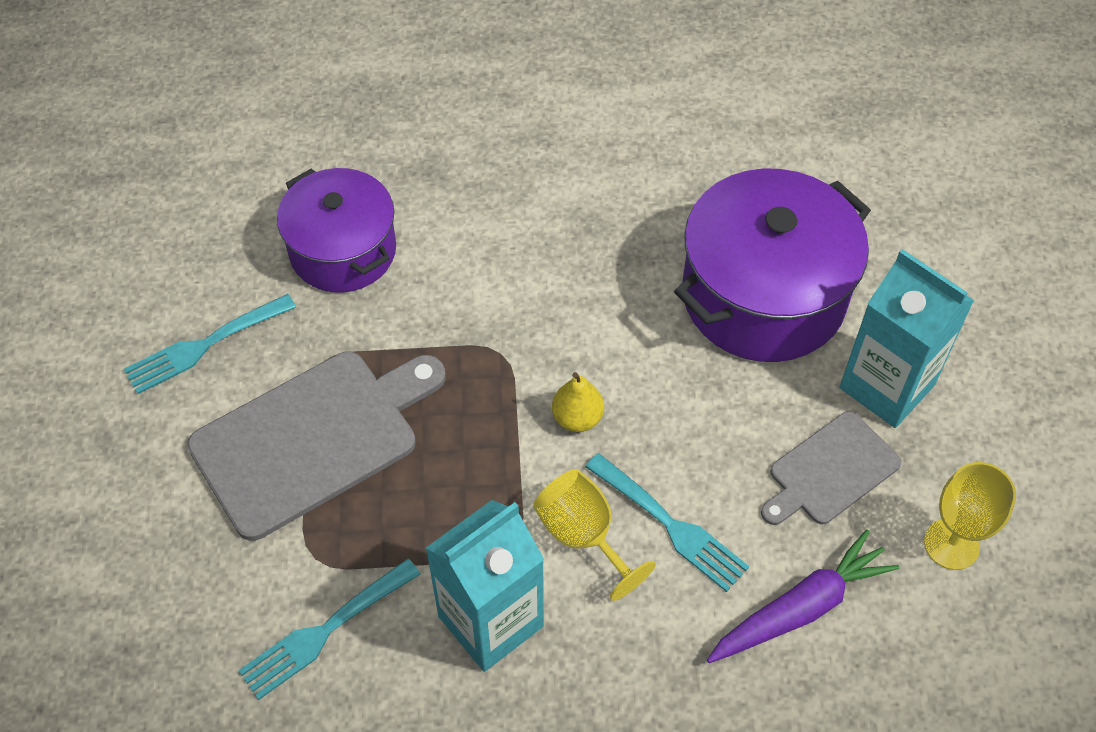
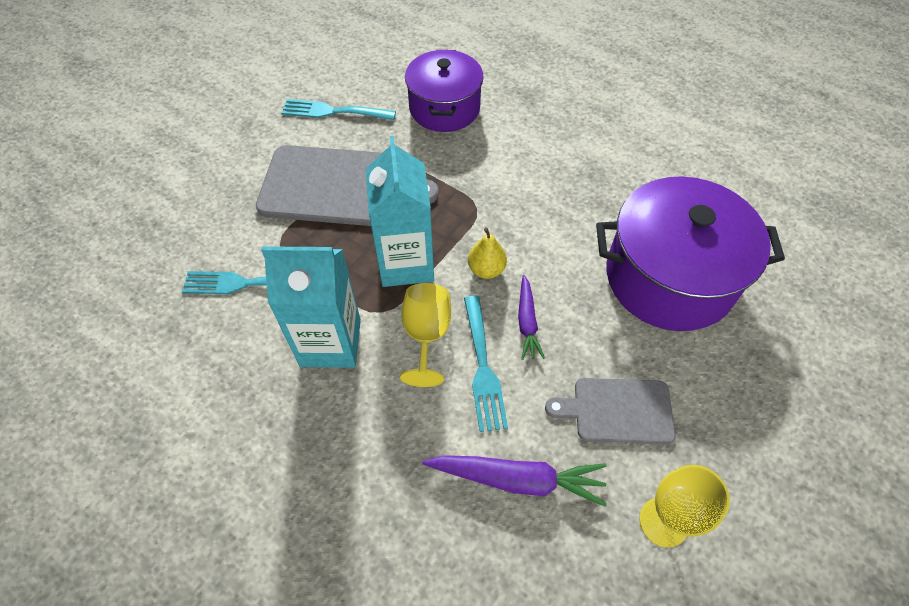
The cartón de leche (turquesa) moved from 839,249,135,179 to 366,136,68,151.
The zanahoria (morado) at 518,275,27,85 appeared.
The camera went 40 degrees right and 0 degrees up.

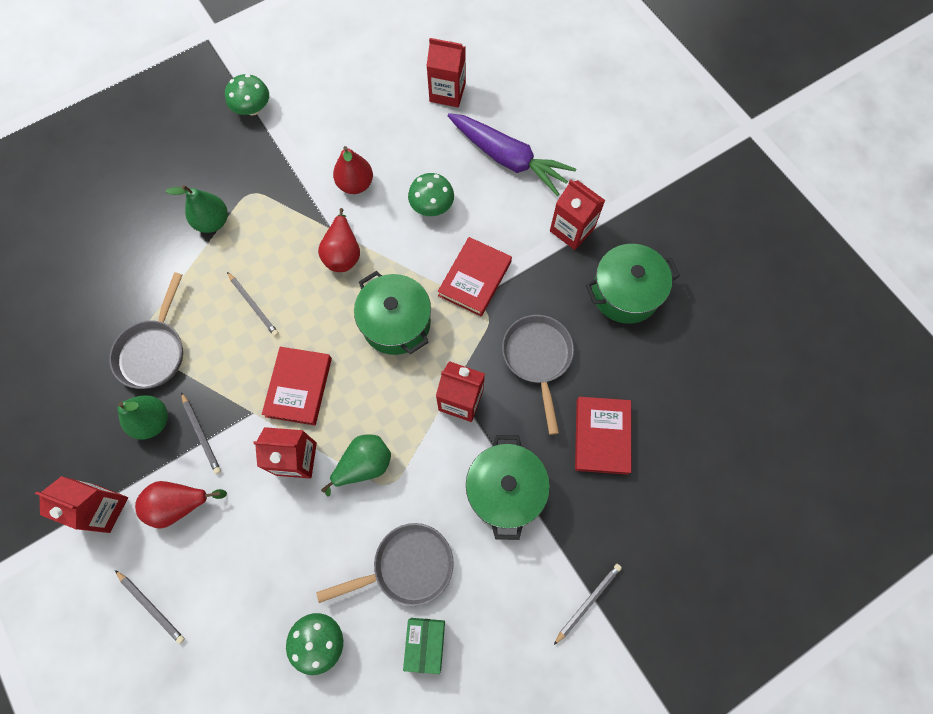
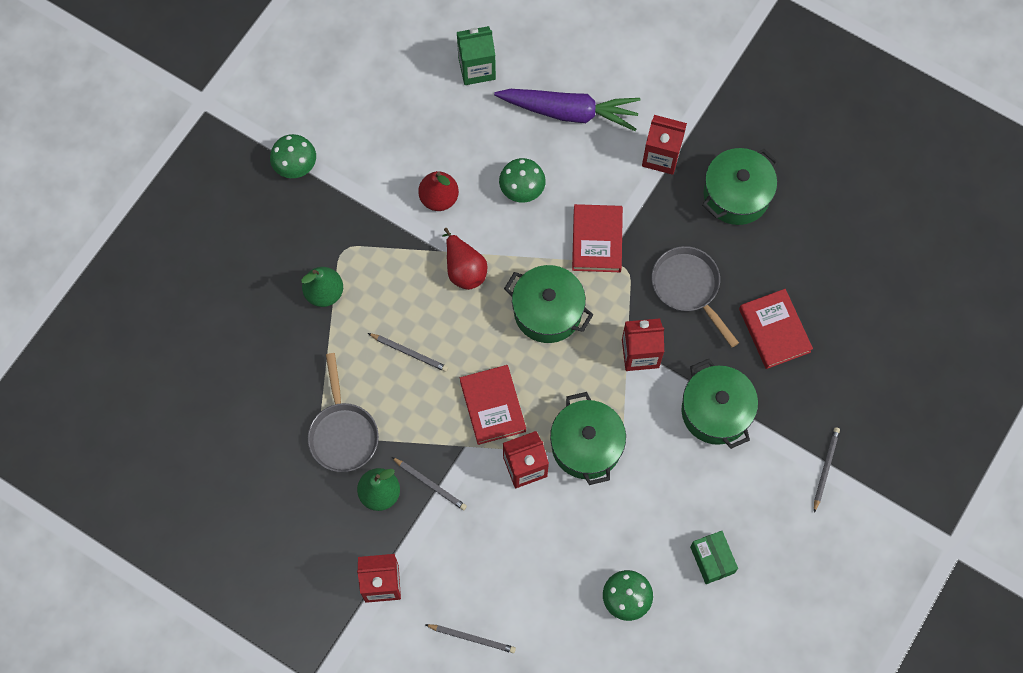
The cartón de leche (rojo) at 427,38,39,69 became the cartón de leche (verde) at 457,26,39,59.
The pera (verde) at 321,434,70,63 was replaced by the olla (verde) at 550,392,76,93.
The pera (rojo) at 135,481,92,48 disappeared.
The sartén (gris) at 316,523,138,83 disappeared.
The camera went 25 degrees left and 0 degrees up.

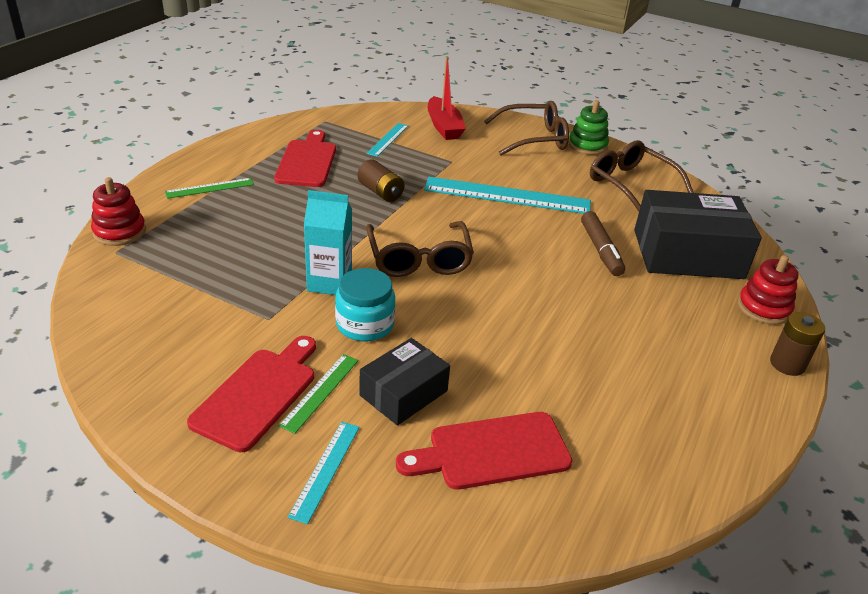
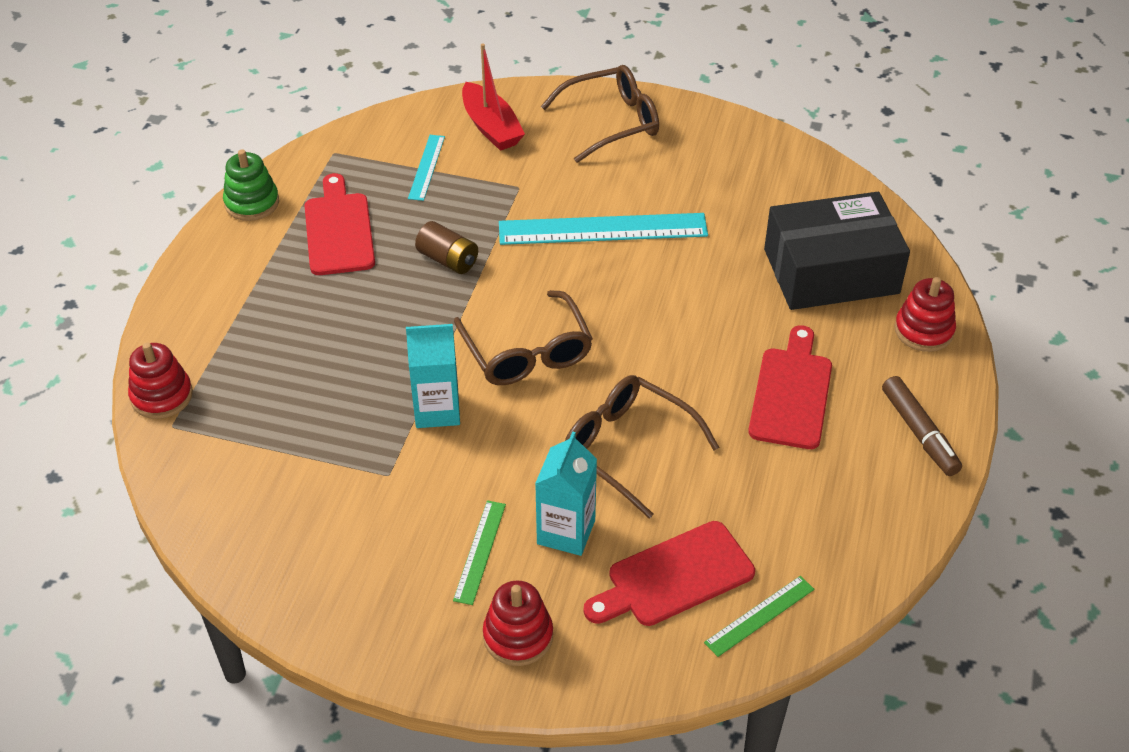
The juguete apilable (verde) moved from 568,100,41,55 to 223,149,56,72.
The gafas (marrón) moved from 590,140,104,71 to 565,375,155,144.
The regla (verde) moved from 165,178,89,21 to 704,576,110,81.
The rotulador (marrón) moved from 581,211,44,65 to 882,376,80,100.
The tarro (turquesa) at 335,268,60,74 disappeared.
The pila (marrón) at 770,312,55,64 disappeared.
The tabla de cortar (rojo) moved from 187,336,129,116 to 748,325,84,124.
The caja (negro) at 359,338,91,87 was replaced by the cartón de leche (turquesa) at 535,431,62,125.
The regla (turquesa) at 288,422,72,102 was replaced by the juguete apilable (rojo) at 483,580,70,86.
The camera went 10 degrees left and 10 degrees up.

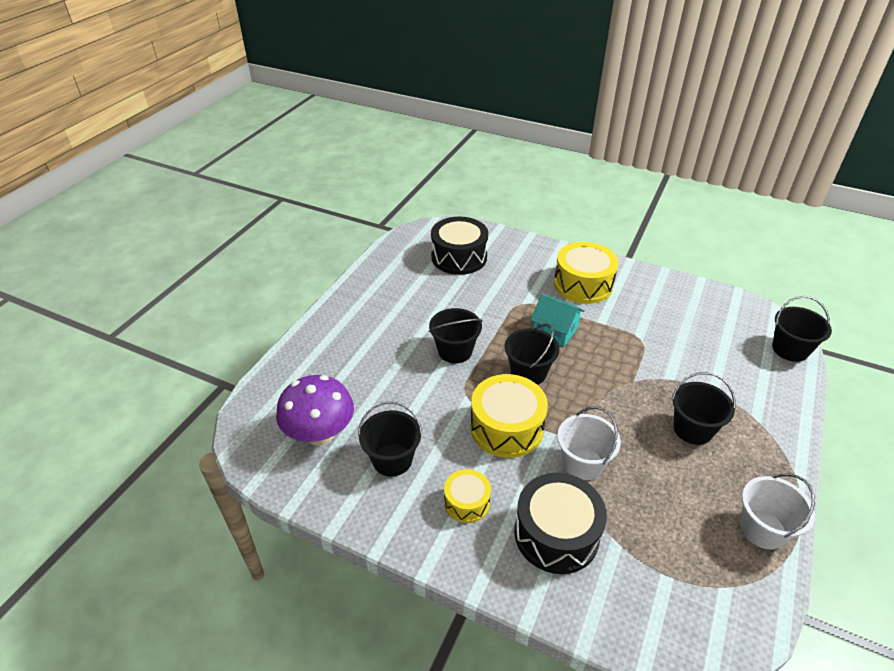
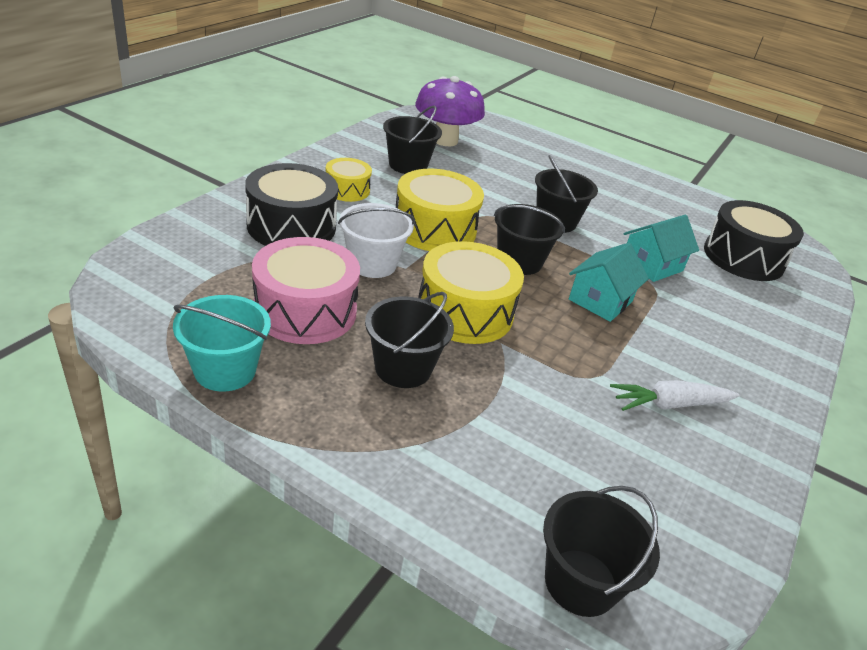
The tambor (amarillo) moved from 554,242,65,62 to 418,241,106,103.
The balde (blanco) at 740,473,75,77 became the balde (turquesa) at 173,295,98,97.
The casa (turquesa) at 623,215,76,67 appeared.
The tambor (rosa) at 252,237,108,107 appeared.
The zanahoria (blanco) at 610,380,130,31 appeared.
The camera went 90 degrees right and 5 degrees down.

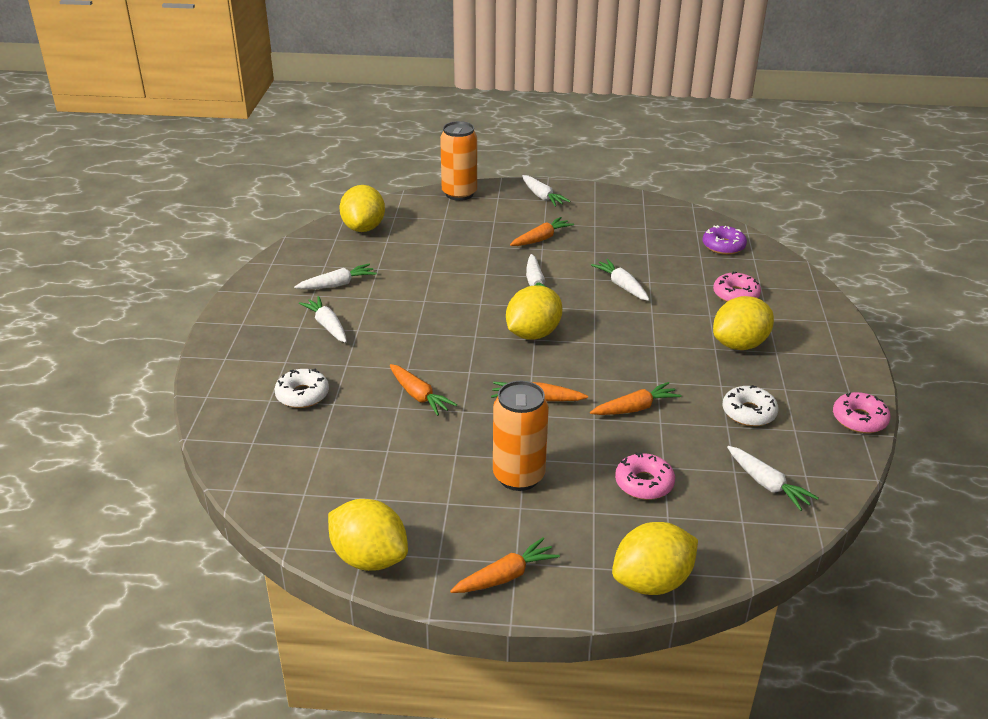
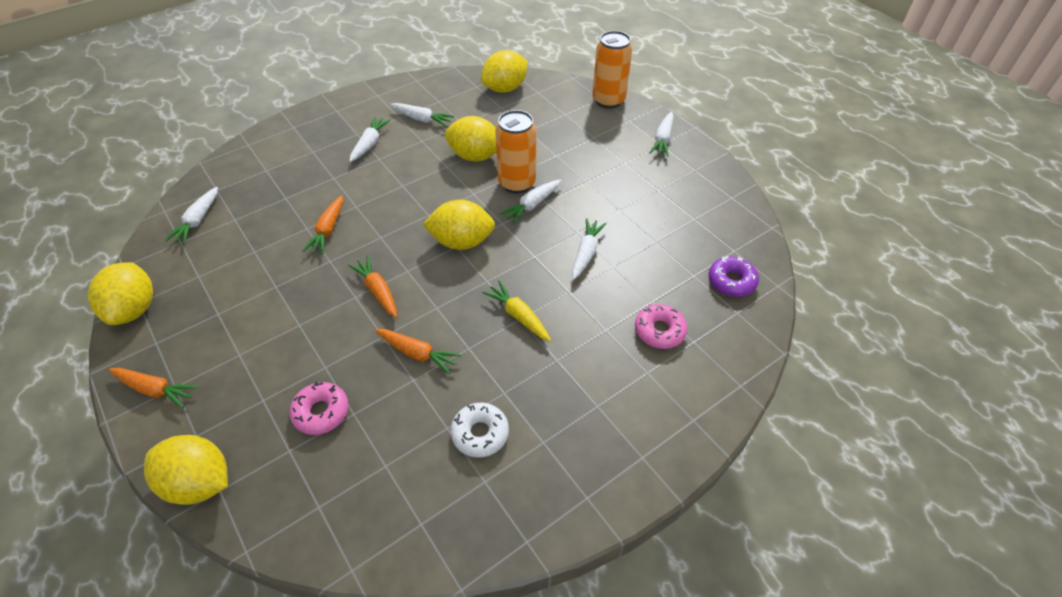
The zanahoria (naranja) at 510,217,64,29 disappeared.
The limón (amarillo) moved from 713,296,61,54 to 445,116,51,45.
The rosquilla (blanco) at 275,369,54,39 disappeared.
The lata (naranja) moved from 493,381,56,110 to 495,110,41,84.
The rosquilla (rosa) at 833,392,58,41 disappeared.
The zanahoria (blanco) moved from 727,446,92,65 to 165,187,53,57.
The zanahoria (amarillo) at 482,280,69,62 appeared.
The camera went 50 degrees right and 15 degrees up.

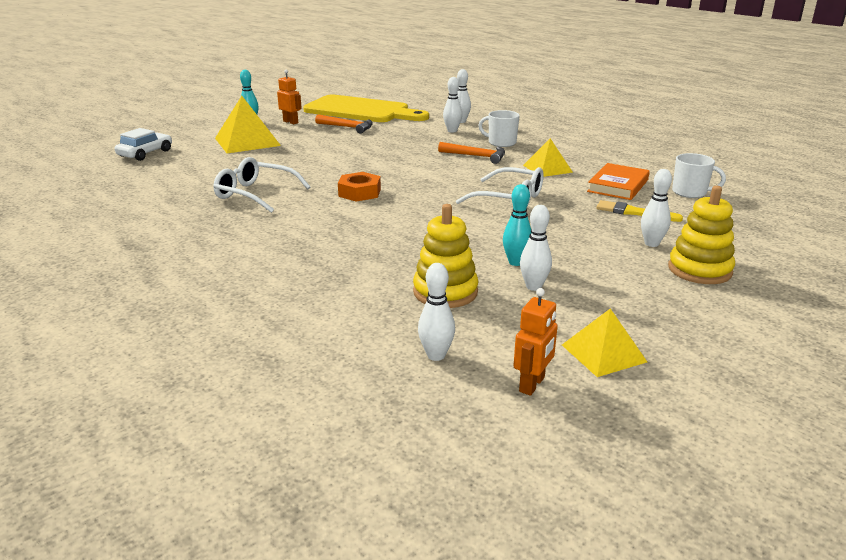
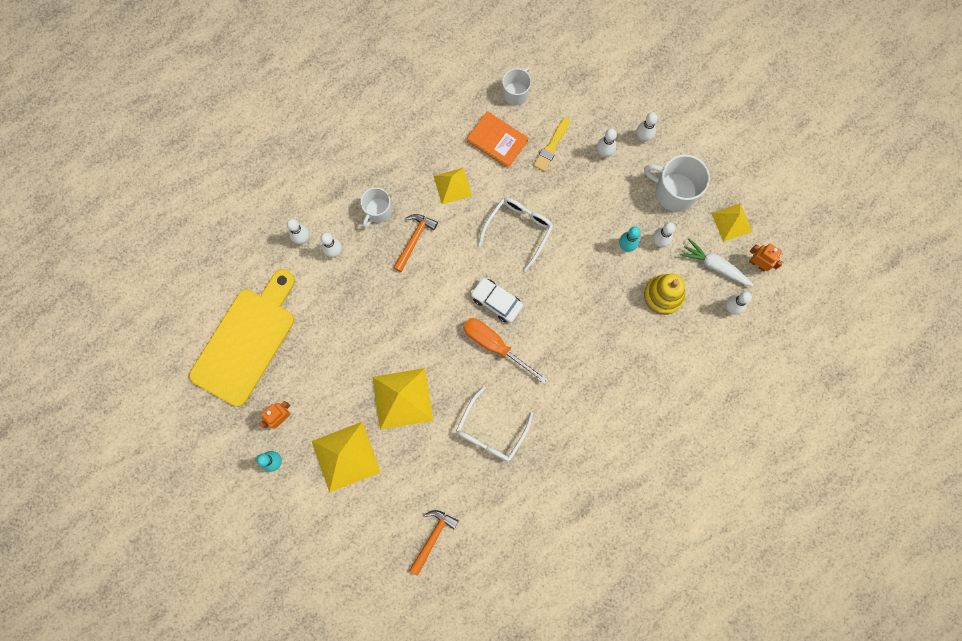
The martillo (naranja) moved from 315,114,58,20 to 409,510,50,66.
The coche (blanco) moved from 115,128,57,33 to 471,278,52,45.
The tuerca (naranja) at 338,172,43,30 was replaced by the destornillador (naranja) at 463,318,84,65.
The juguete apilable (amarillo) at 668,186,67,98 was replaced by the bolo (blanco) at 636,112,22,30.
The taza (blanco) at 644,155,66,57 appeared.
The zanahoria (blanco) at 680,239,74,47 appeared.
The pirámide (amarillo) at 372,368,61,62 appeared.
The camera went 85 degrees left and 50 degrees up.

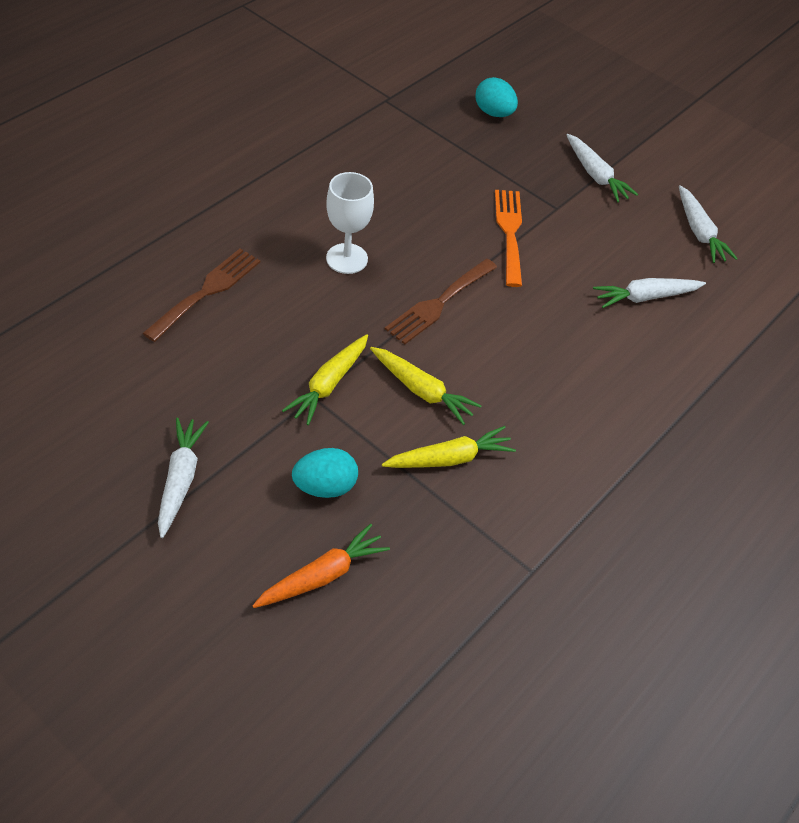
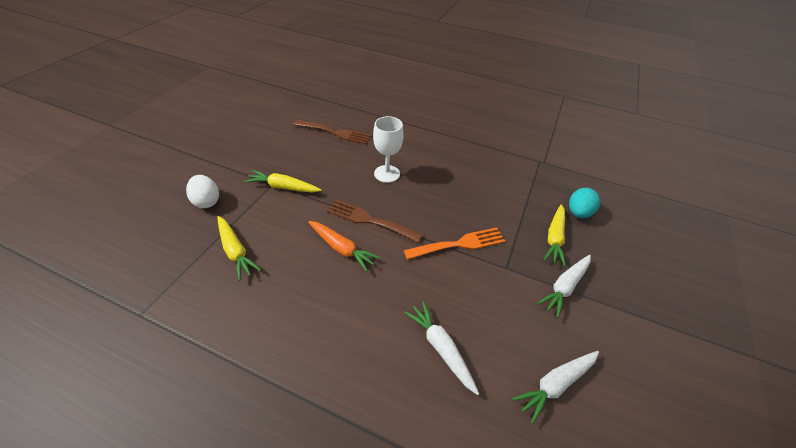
The zanahoria (amarillo) moved from 370,347,112,78 to 544,204,22,63.
The zanahoria (blanco) at 158,418,51,120 disappeared.
The huevo (turquesa) at 292,448,66,50 became the huevo (blanco) at 186,175,33,33.
The zanahoria (naranja) moved from 252,524,138,84 to 308,221,73,51.
The camera went 75 degrees right and 5 degrees down.

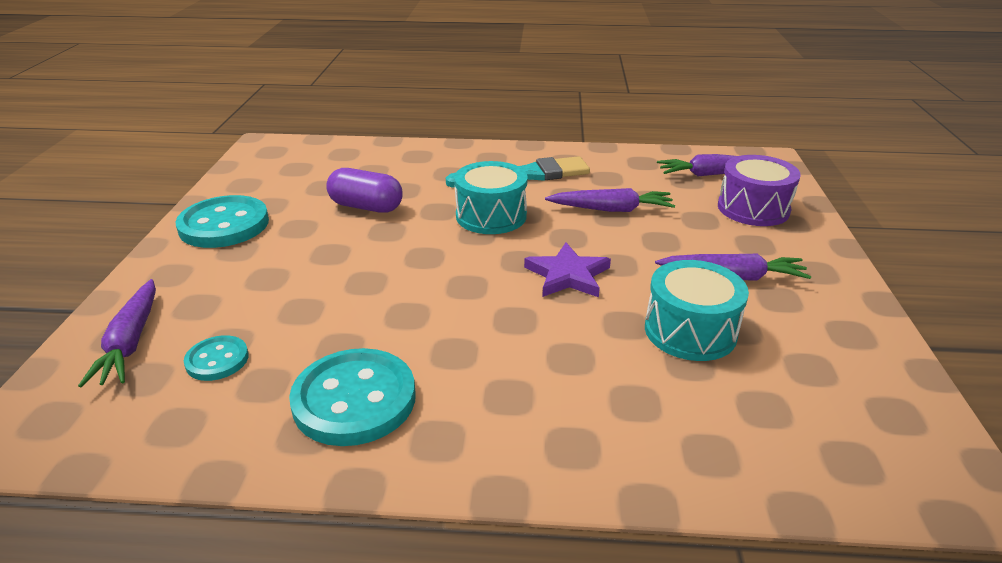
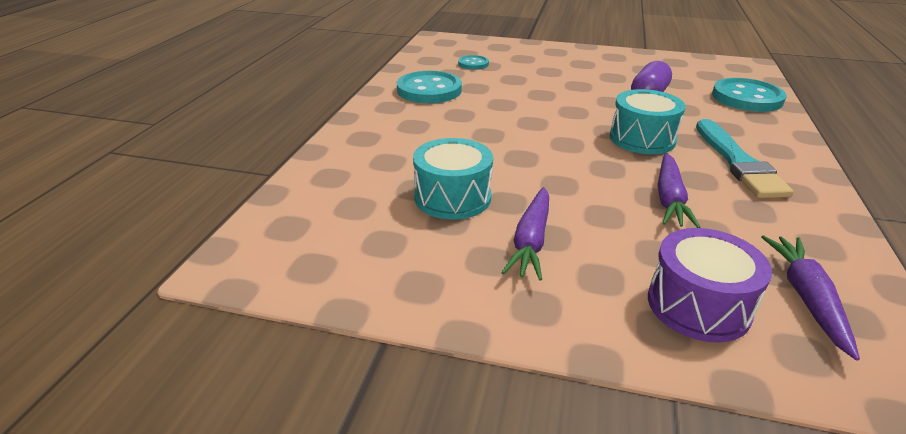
The botón (turquesa) moved from 175,195,94,53 to 712,78,75,34.
The estrella (morado) at 524,243,87,54 disappeared.
The zanahoria (morado) at 78,279,78,108 disappeared.
The camera went 100 degrees right and 0 degrees up.

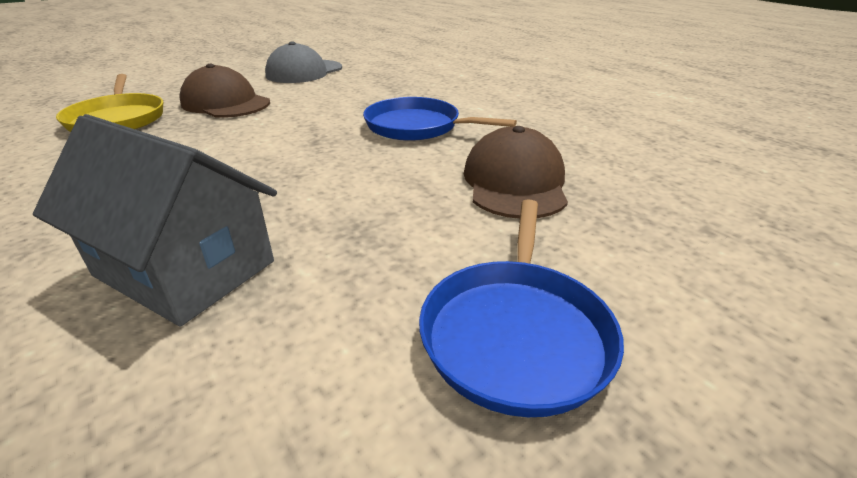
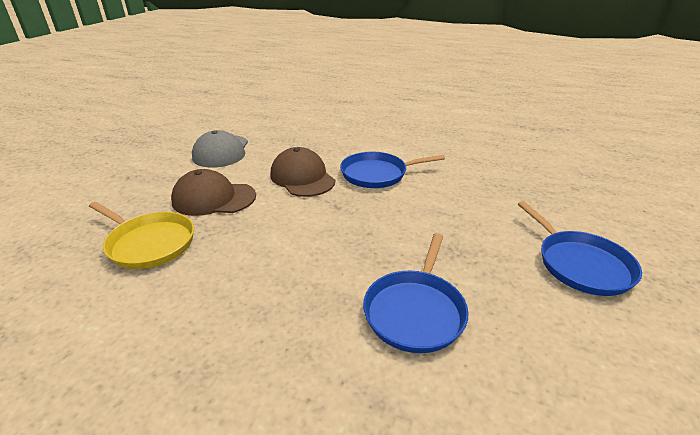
The casa (gris) at 33,114,244,213 was replaced by the sartén (azul) at 363,233,106,120.
The gorra (marrón) moved from 464,126,104,93 to 270,147,65,50.
The camera went 35 degrees left and 0 degrees up.

